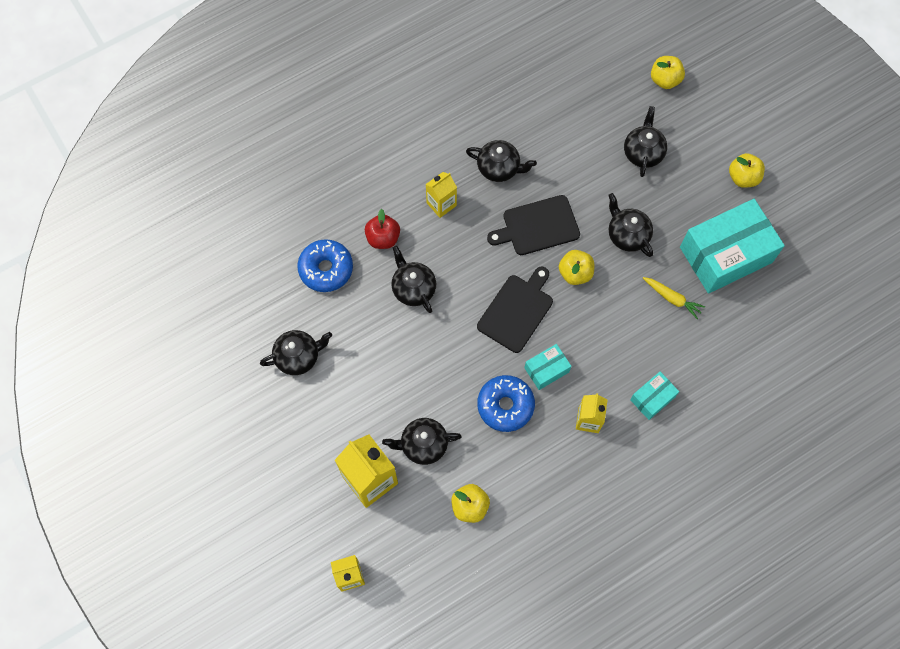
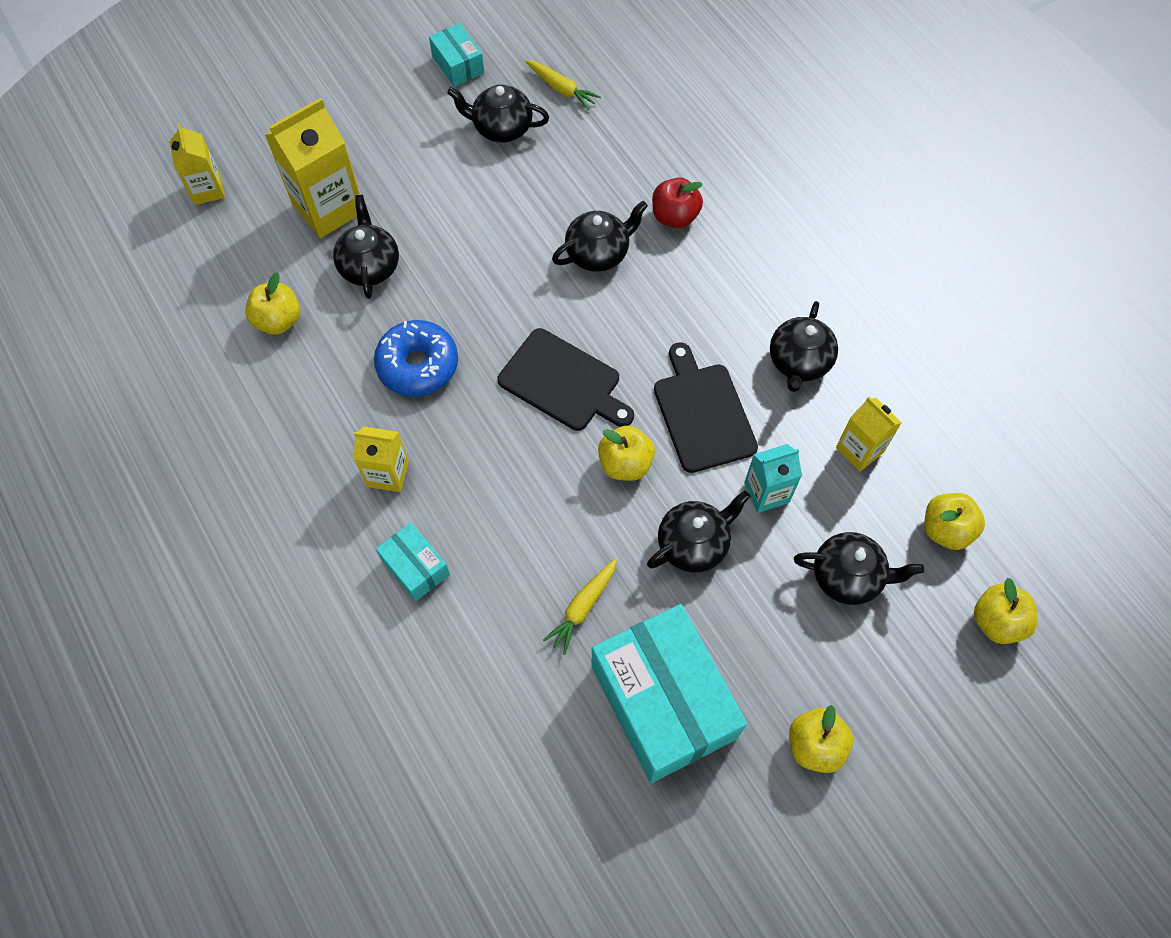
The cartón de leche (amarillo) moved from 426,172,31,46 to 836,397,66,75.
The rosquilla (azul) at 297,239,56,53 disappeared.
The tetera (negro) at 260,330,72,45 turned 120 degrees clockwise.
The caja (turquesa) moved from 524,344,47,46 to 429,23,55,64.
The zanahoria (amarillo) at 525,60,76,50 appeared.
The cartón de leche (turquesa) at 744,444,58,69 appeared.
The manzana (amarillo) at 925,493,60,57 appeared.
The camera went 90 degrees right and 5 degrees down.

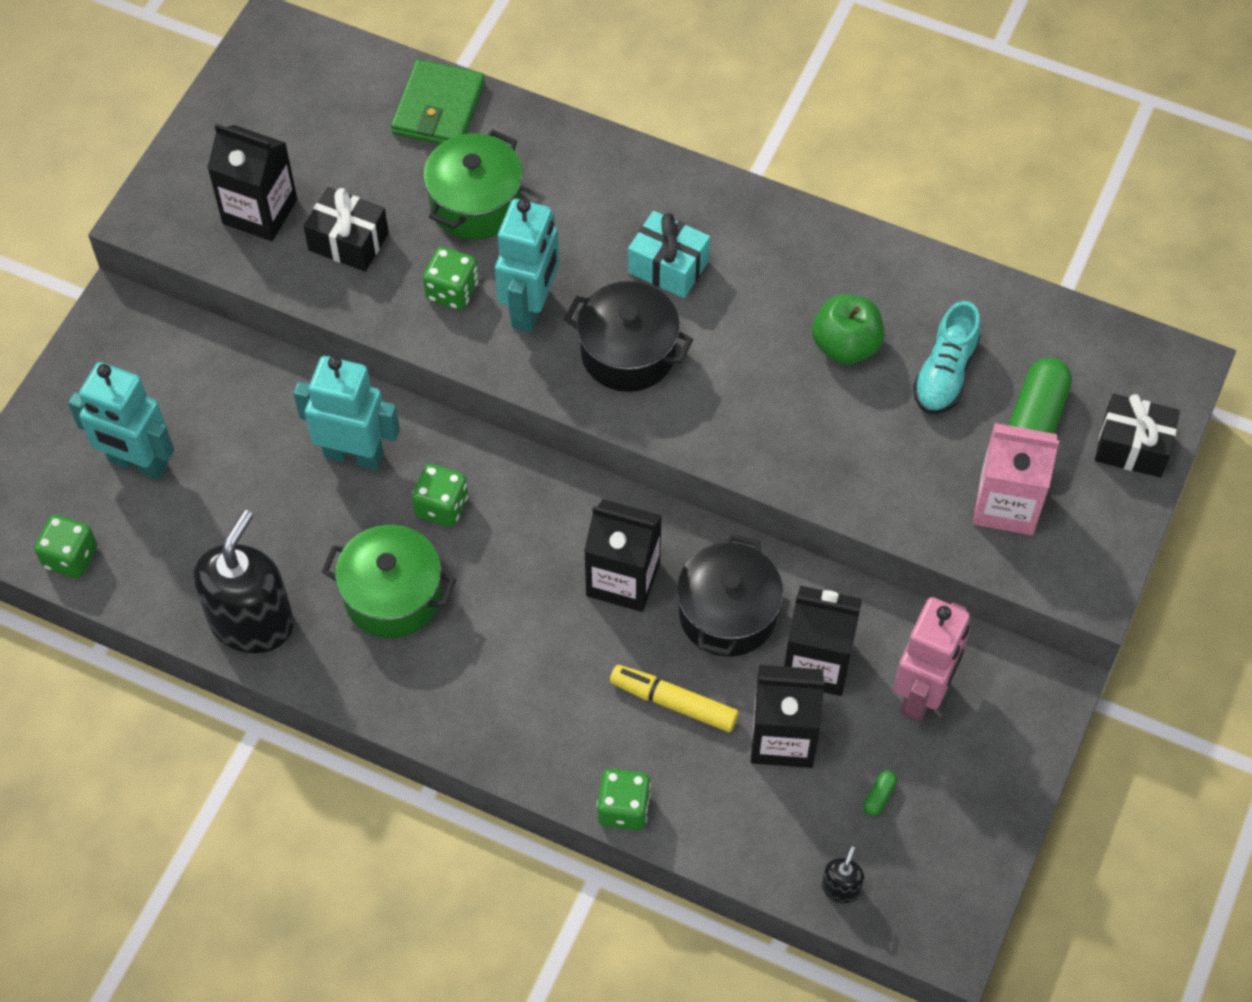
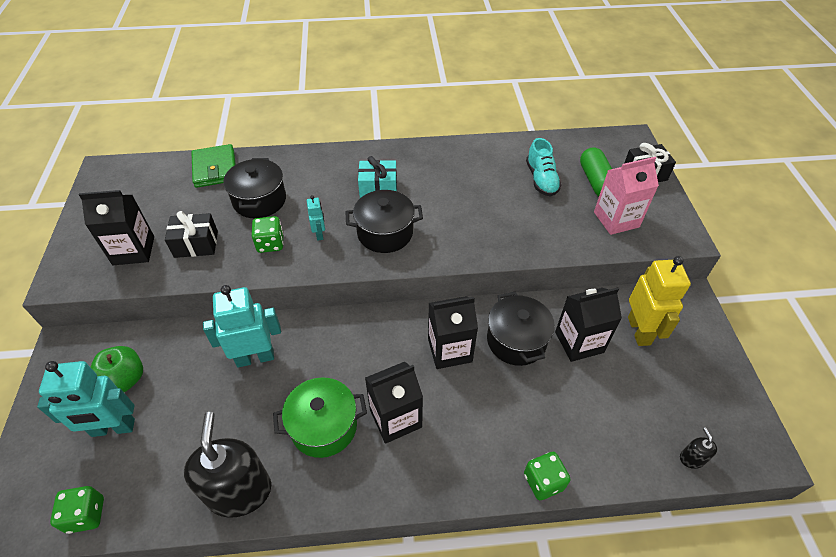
The olla (verde) at 423,129,100,111 became the olla (negro) at 223,158,63,60.
The robot (turquesa) at 495,199,64,133 changed to 0.49 times the size.
The manzana (verde) moved from 812,294,72,70 to 91,346,52,46.
The dado (verde) at 412,464,56,63 disappeared.
The robot (rosa) at 893,597,77,124 became the robot (amarillo) at 628,256,63,90.
The rotulador (amarillo) at 610,665,129,67 disappeared.
The cartón de leche (negro) moved from 751,665,74,103 to 365,362,58,82.
The cápsula (verde) at 863,770,34,46 disappeared.
The camera went 30 degrees left and 10 degrees down.

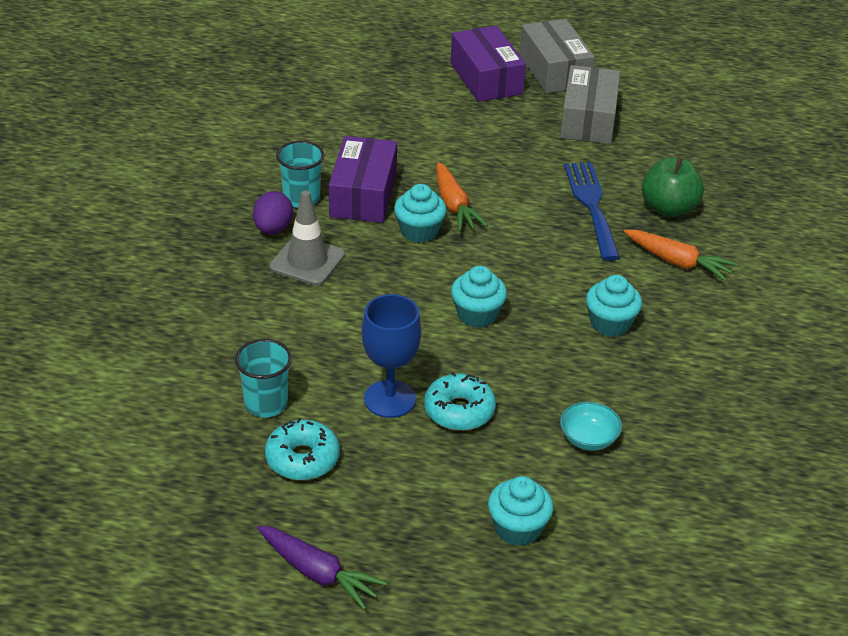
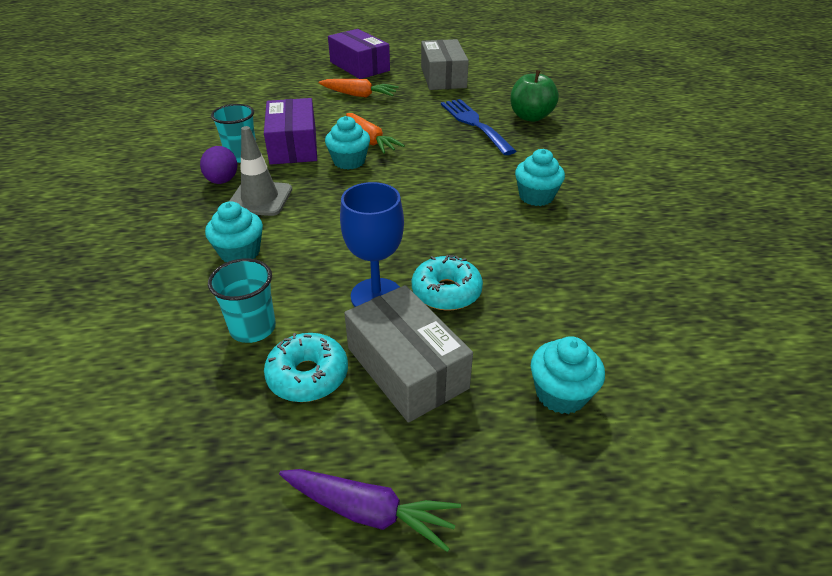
The caja (gris) moved from 519,19,76,75 to 344,285,129,138.
The zanahoria (naranja) moved from 624,230,114,51 to 319,79,80,19.
The magdalena (turquesa) moved from 451,266,56,62 to 205,201,58,61.
The cuenco (turquesa) at 560,402,62,49 disappeared.
The camera went 15 degrees left and 0 degrees up.

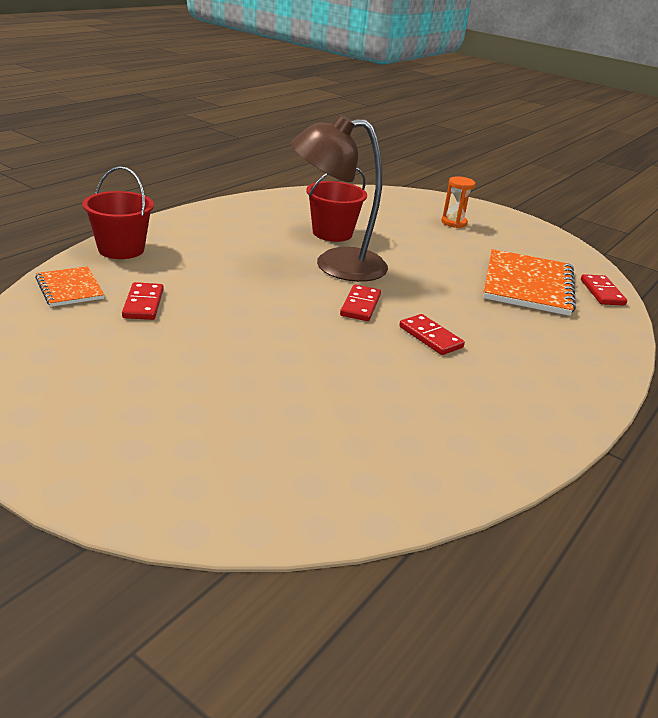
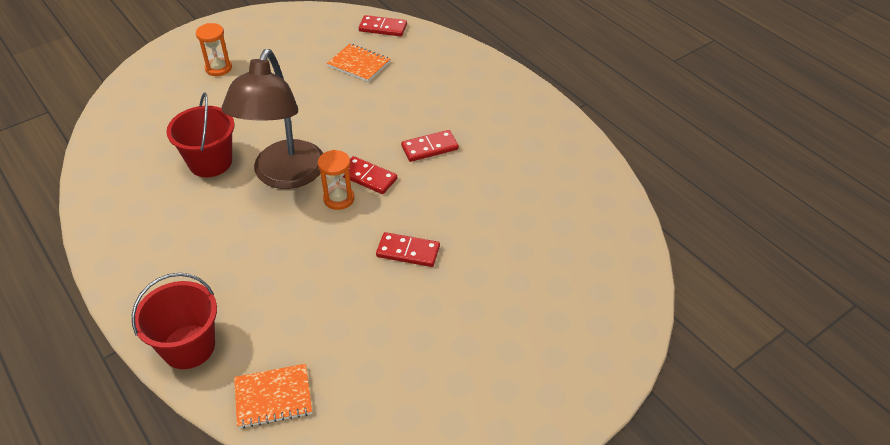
The cuaderno (naranja) at 483,249,93,67 changed to 0.54 times the size.
The ficha de dominó (rojo) moved from 122,282,42,38 to 376,232,64,35.
The reloj de arena (naranja) at 318,150,36,60 appeared.
The camera went 70 degrees left and 15 degrees up.

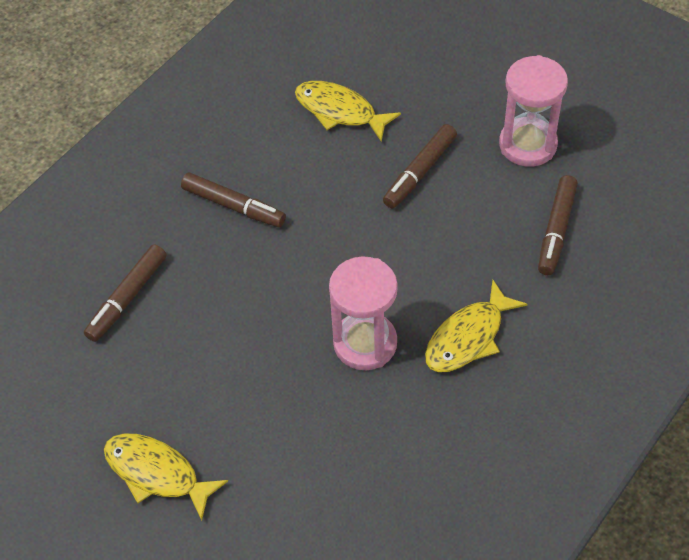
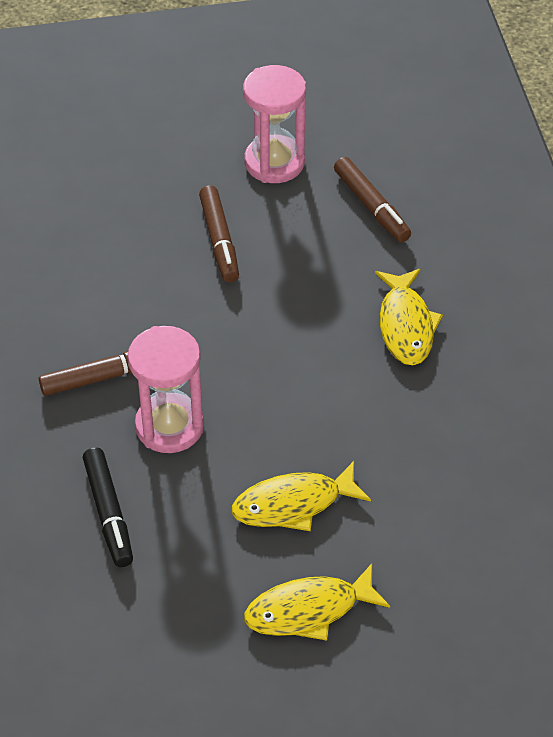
The pez (amarillo) moved from 295,81,106,61 to 232,461,139,70.
The rotulador (marrón) at 84,244,82,98 became the rotulador (negro) at 83,447,50,120.
The reloj de arena (rosa) moved from 329,256,69,114 to 128,326,76,127.
The camera went 50 degrees left and 5 degrees down.

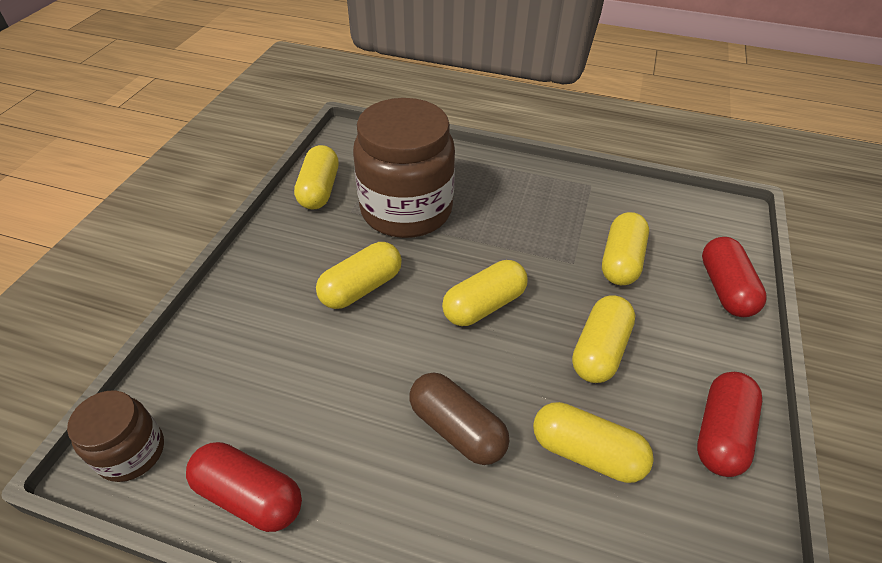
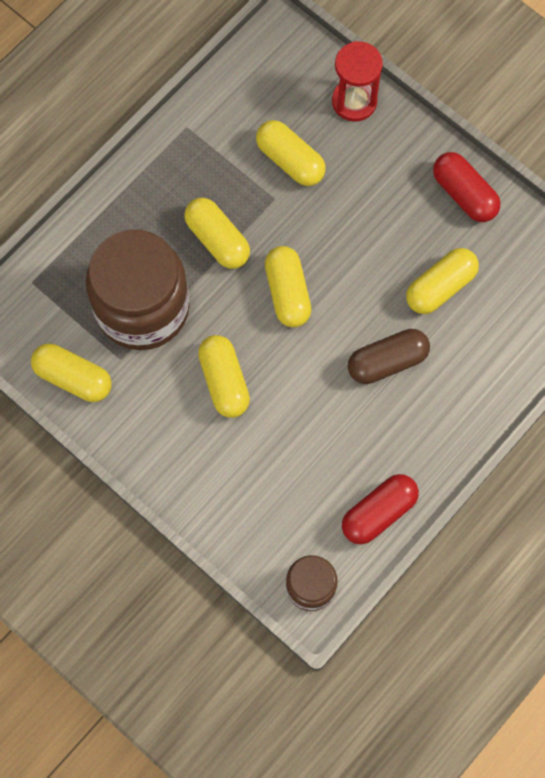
The cápsula (rojo) at 702,237,65,80 was replaced by the reloj de arena (rojo) at 332,41,51,81.
The cápsula (amarillo) moved from 572,295,63,88 to 184,198,66,71.
The camera went 65 degrees left and 25 degrees up.

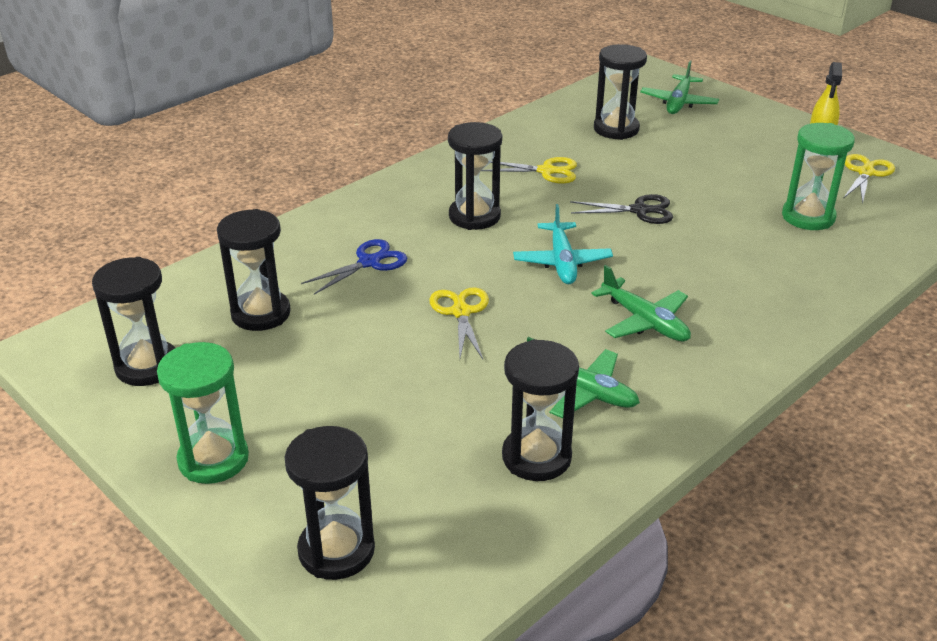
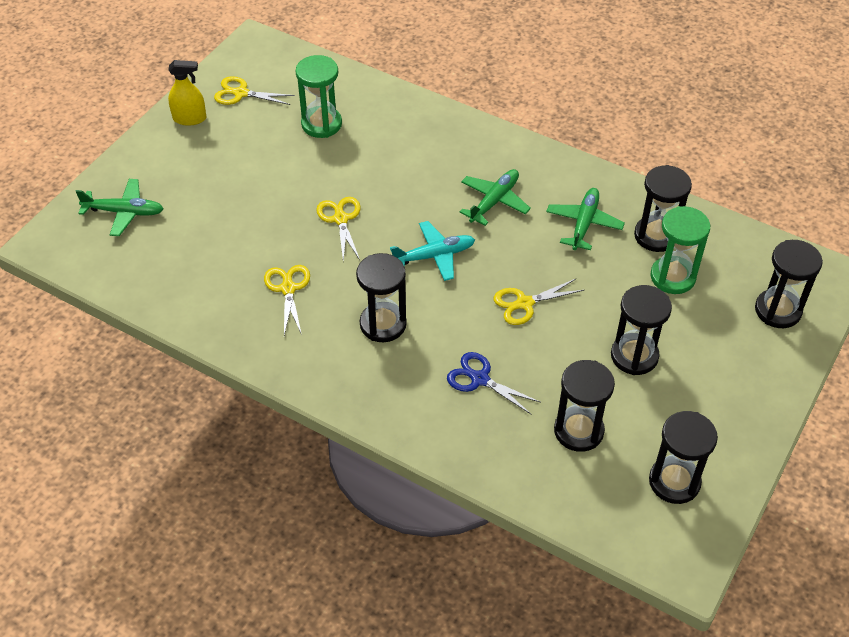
The reloj de arena (negro) moved from 594,44,53,96 to 611,285,61,90.
The tijeras (negro) at 570,194,103,30 became the tijeras (amarillo) at 316,197,45,64.
The reloj de arena (verde) moved from 157,342,92,142 to 650,206,60,88.
The camera went 105 degrees left and 15 degrees up.

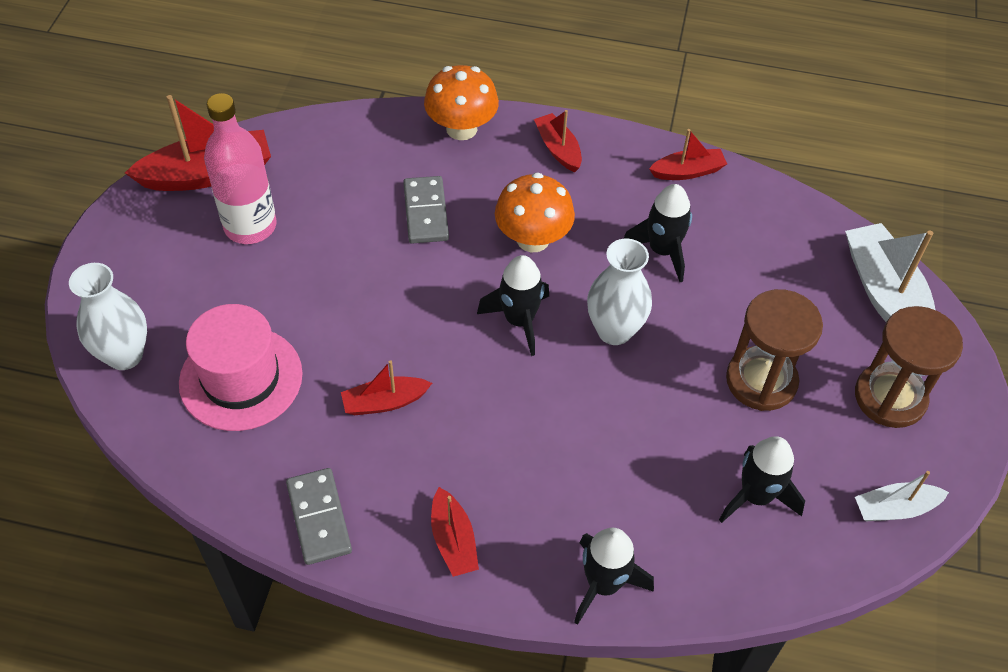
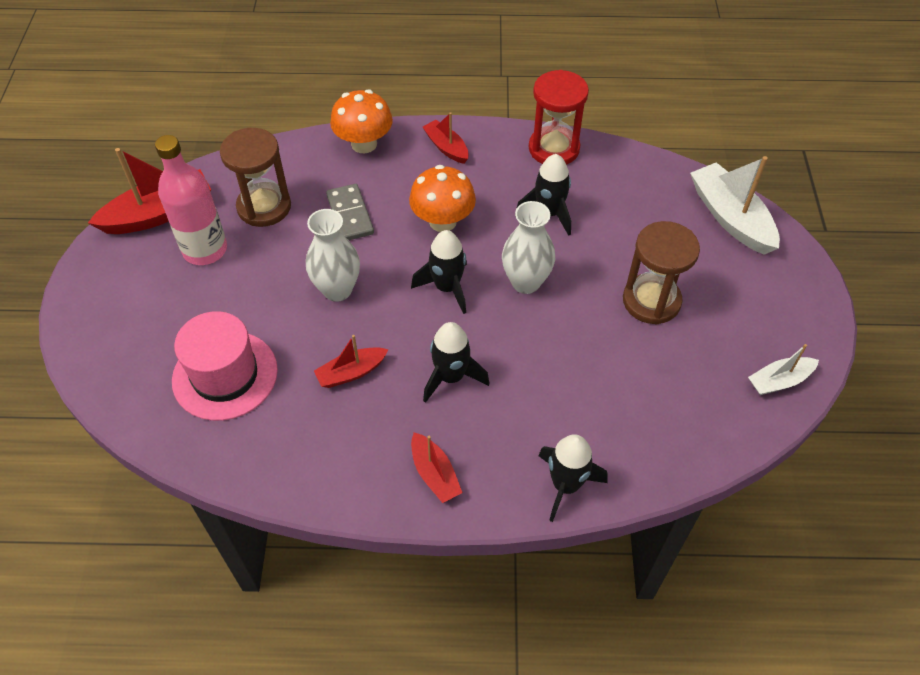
The barco (rojo) at 649,129,78,51 was replaced by the reloj de arena (rojo) at 529,70,60,95.
The florero (blanco) moved from 69,263,78,107 to 306,209,54,93.
The reloj de arena (marrón) moved from 855,306,108,122 to 220,128,71,99.
The cohete (negro) moved from 719,436,86,87 to 423,322,67,81.
The ficha de dominó (gris) at 286,468,66,97 disappeared.
The camera went 10 degrees left and 0 degrees up.

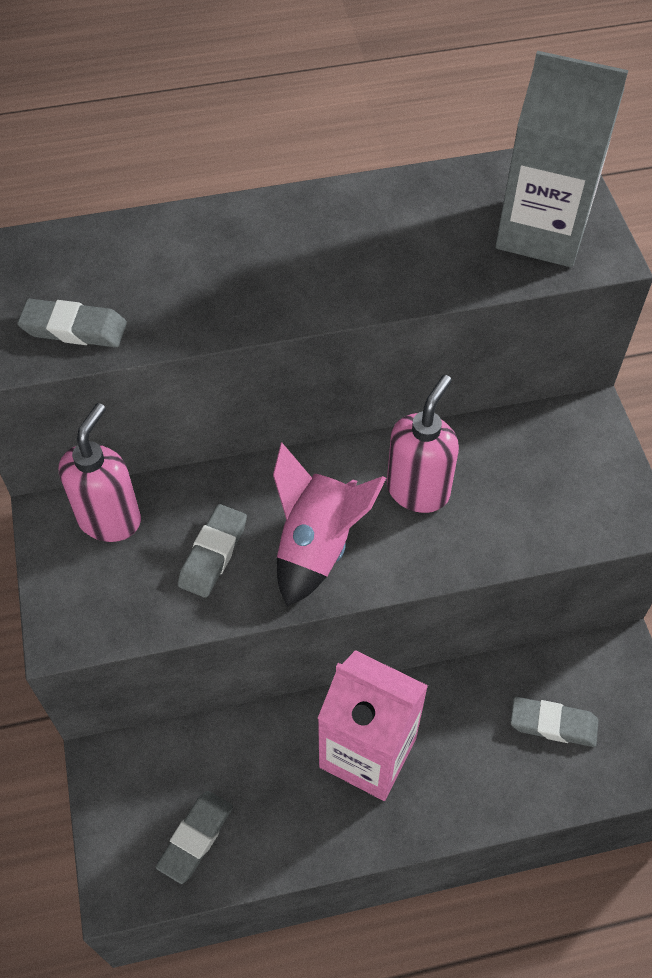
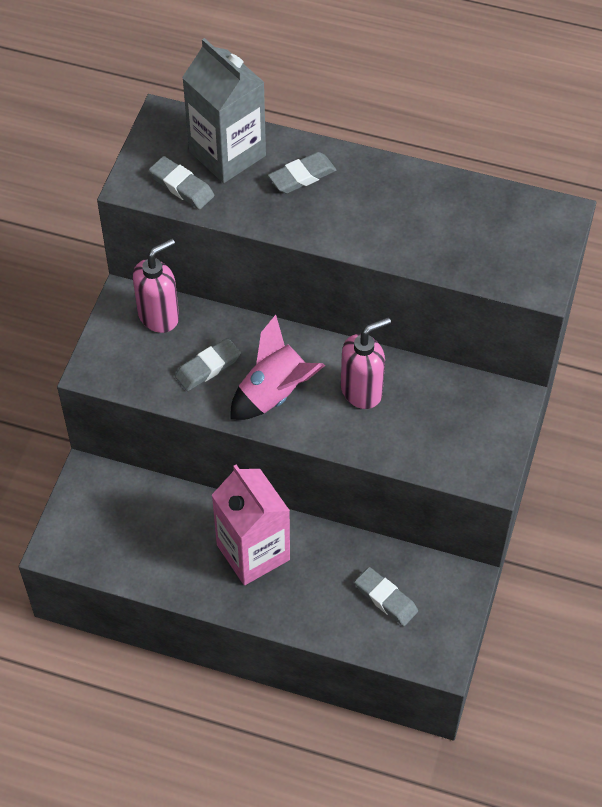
The cartón de leche (gris) moved from 495,51,133,216 to 182,38,84,145.
The goma de borrar (gris) moved from 156,791,77,93 to 268,152,69,42.
The camera went 30 degrees right and 0 degrees up.

